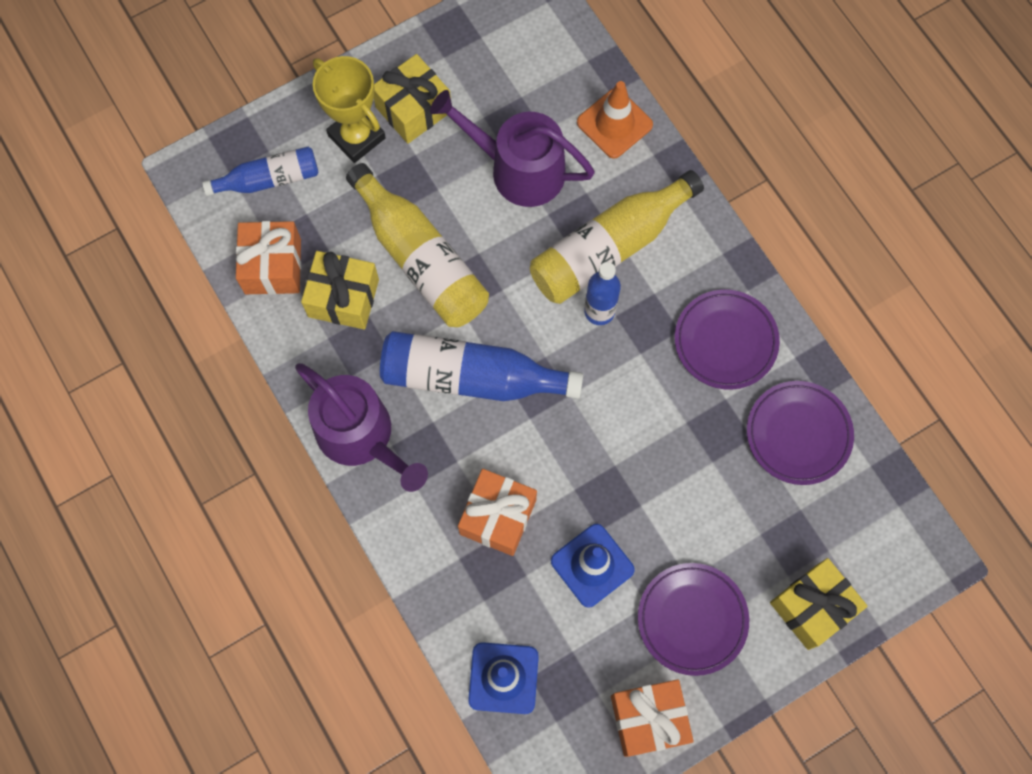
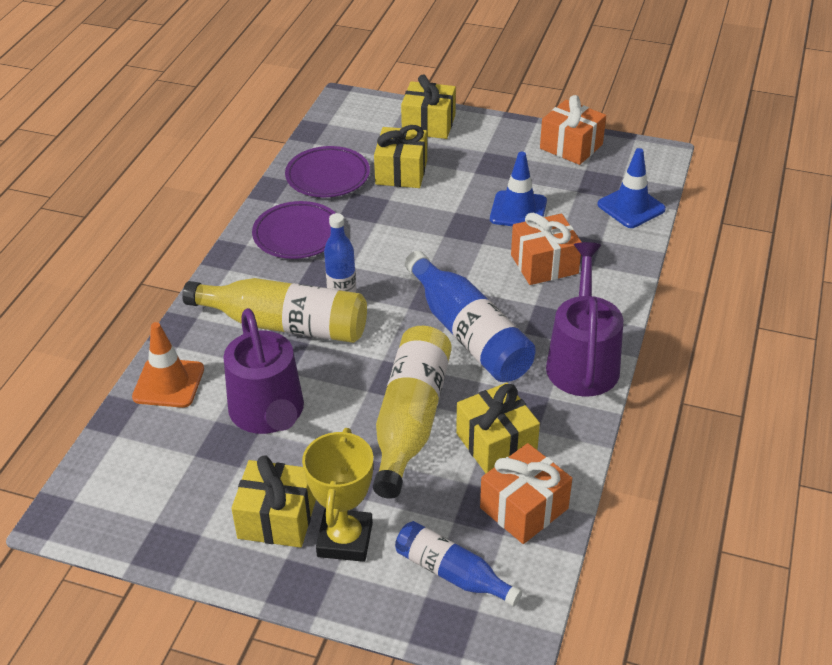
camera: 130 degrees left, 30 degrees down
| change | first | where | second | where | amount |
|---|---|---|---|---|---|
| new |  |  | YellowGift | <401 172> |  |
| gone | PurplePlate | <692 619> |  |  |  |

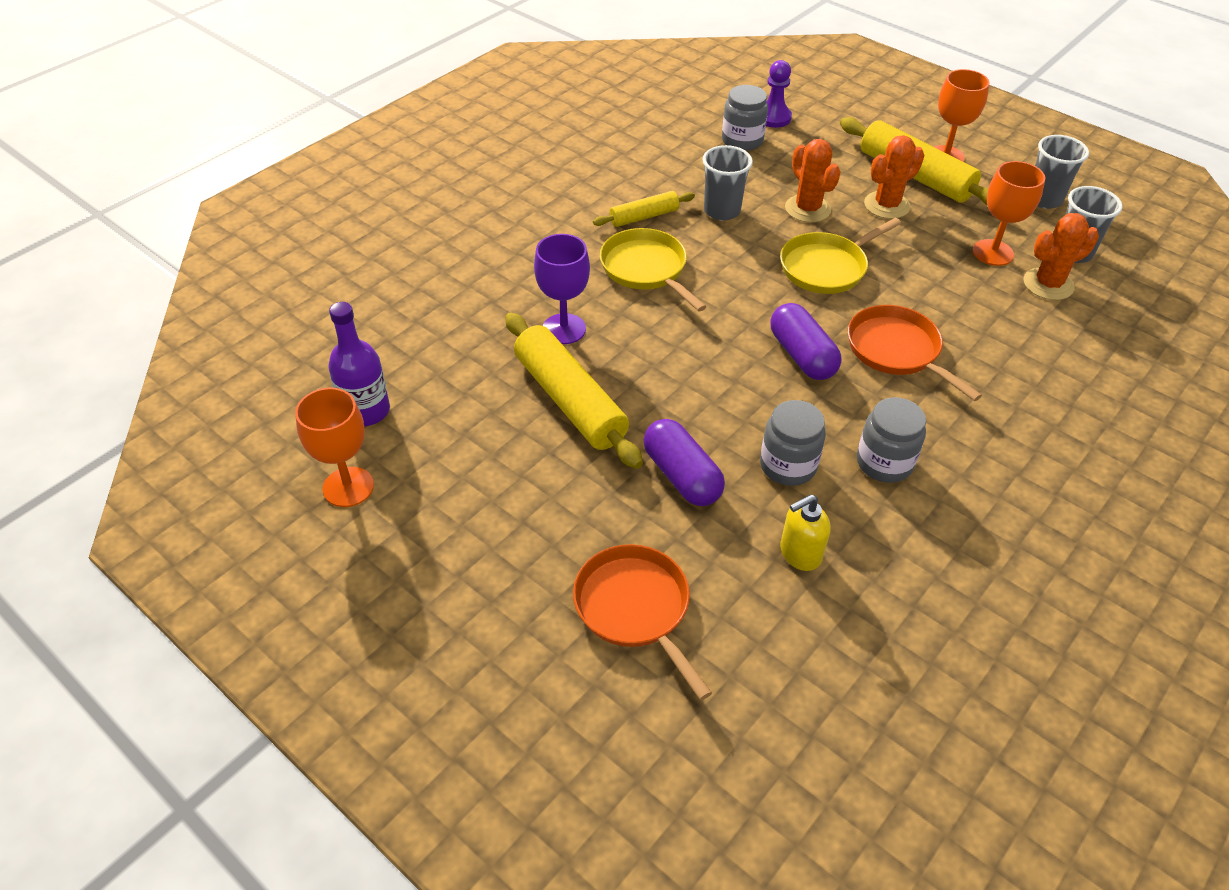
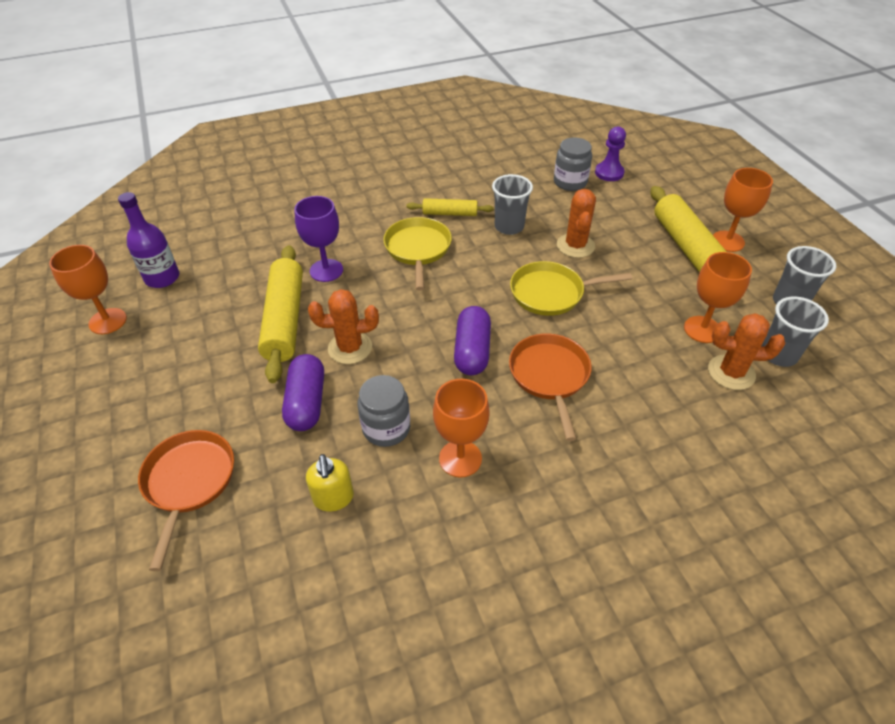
camera: 30 degrees right, 0 degrees up
| change | first | where | second | where | amount |
|---|---|---|---|---|---|
| rotated | YellowSoapDispenser | <800 553> |  | <333 498> | 105 degrees counterclockwise |
| shifted | OrangeCactus | <886 205> |  | <350 348> |  |
| swapped | GreyJar | <884 463> | OrangeGoblet | <460 458> |  |

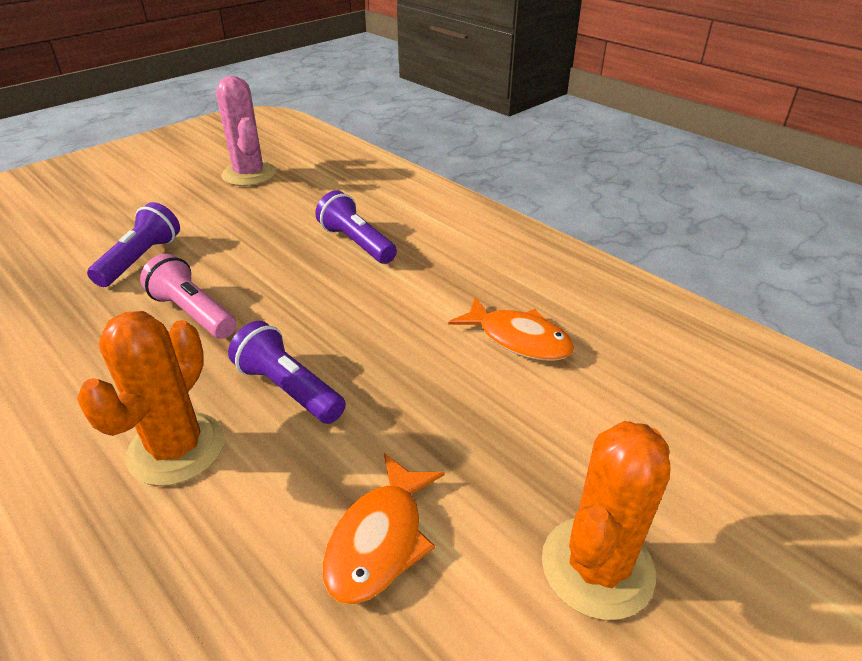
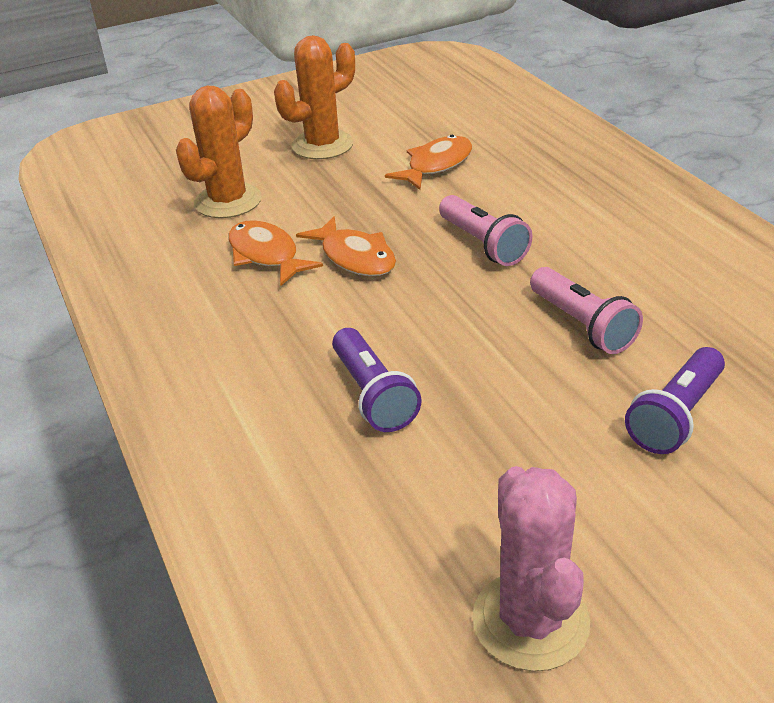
camera: 160 degrees left, 0 degrees up
| change | first | where | second | where | amount |
|---|---|---|---|---|---|
| shifted | OrangeCactus | <176 448> |  | <228 201> |  |
| new |  |  | OrangeFish | <355 257> |  |
| repainted | PurpleFlashlight | <288 389> | PinkFlashlight | <483 244> |  |

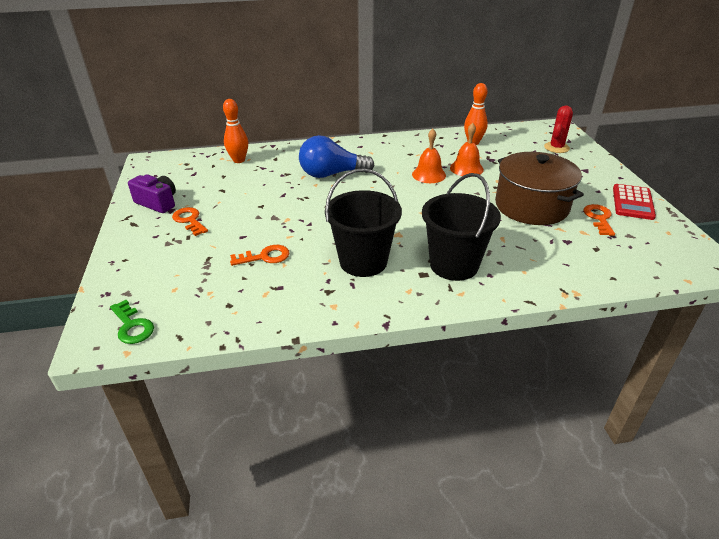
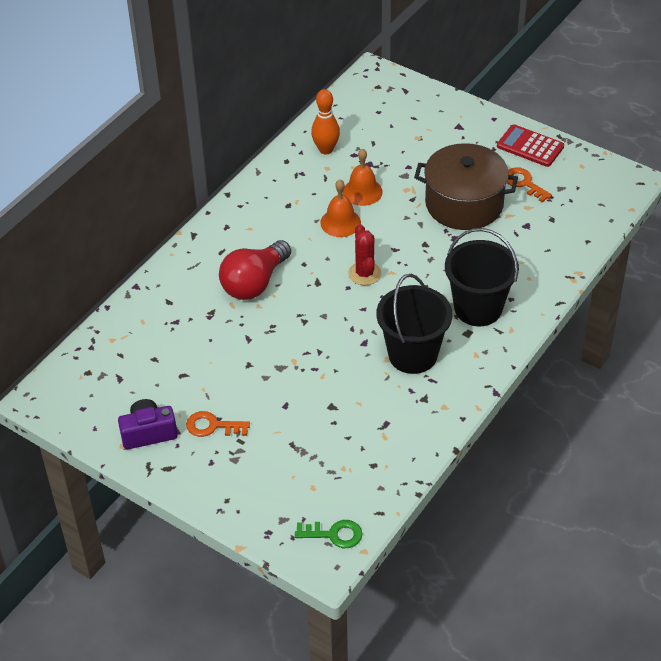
camera: 45 degrees left, 10 degrees up
| change | first | where | second | where | amount |
|---|---|---|---|---|---|
| repainted | BlueLightBulb | <331 174> | RedLightBulb | <254 283> |  |
| shifted | RedCactus | <556 148> |  | <364 273> |  |
| rotated | RedCalculator | <632 202> |  | <530 146> | 150 degrees clockwise |
| gone | OrangeBowlingPin | <239 160> |  |  |  |
| gone | OrangeKey | <265 257> |  |  |  |

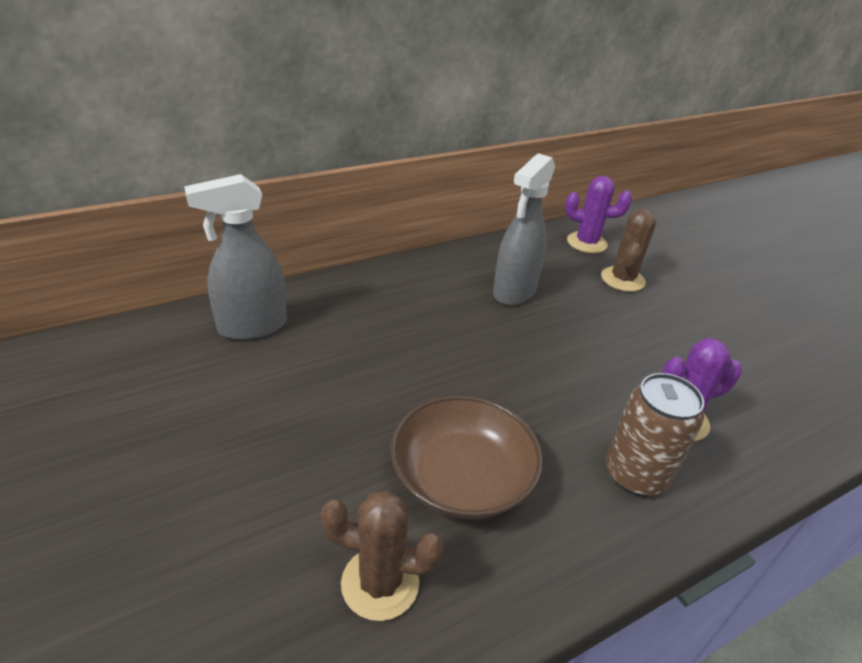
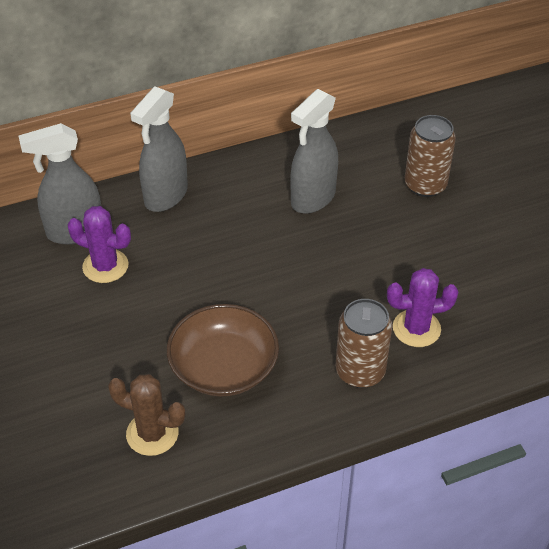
camera: 10 degrees right, 10 degrees up
| change | first | where | second | where | amount |
|---|---|---|---|---|---|
| shifted | PurpleCactus | <586 243> |  | <105 266> |  |
| new |  |  | GreySprayBottle | <165 196> |  |
| swapped | BrownCactus | <622 279> | BrownCan | <425 185> |  |

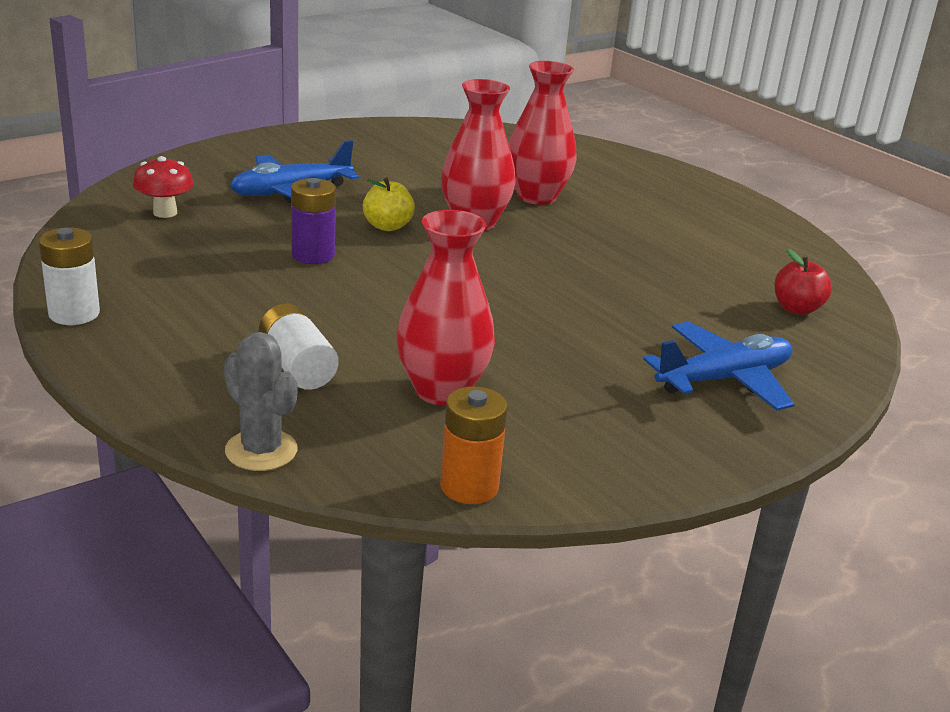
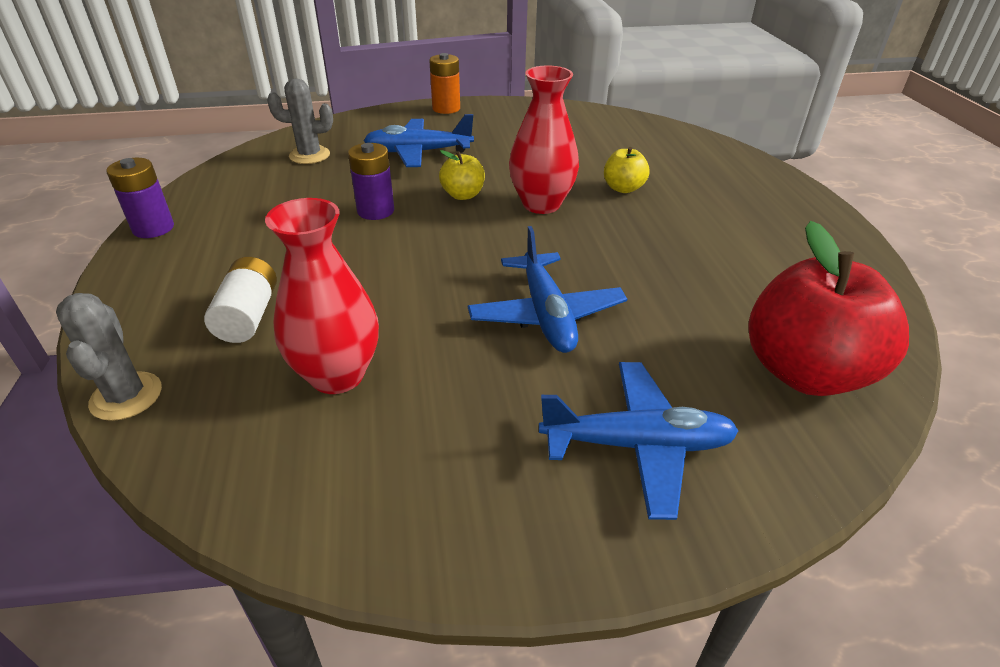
camera: 30 degrees right, 10 degrees up
| change | first | where | second | where | amount |
|---|---|---|---|---|---|
| repainted | WhiteBattery | <74 314> | PurpleBattery | <153 228> |  |
| swapped | RedMushroom | <165 212> | GreyCactus | <309 155> |  |
| shifted | OrangeBattery | <469 487> |  | <446 108> |  |
| new |  |  | BluePlane | <546 314> |  |
| swapped | RedVase | <536 197> | YellowApple | <623 188> |  |
| scaled | RedApple | <796 309> |  | <804 372> | x2.09 |

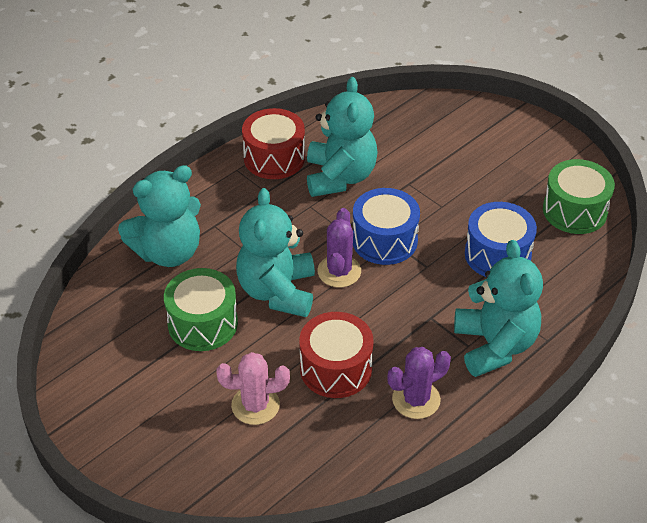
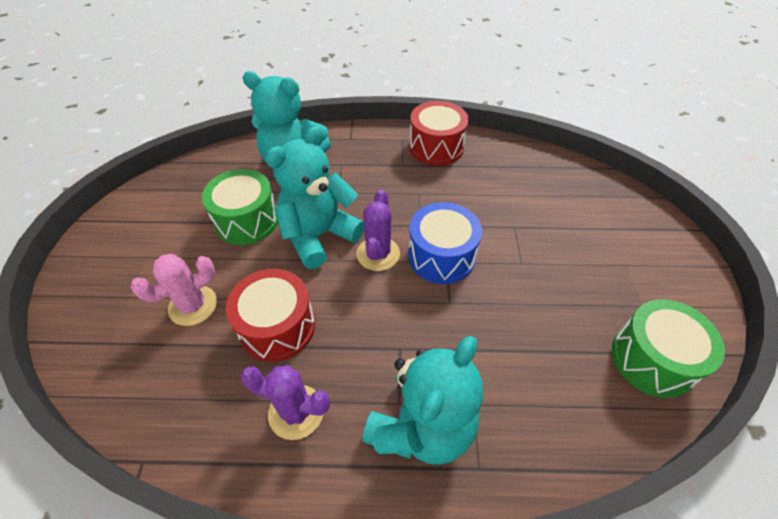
camera: 45 degrees right, 5 degrees up
| change | first | where | second | where | amount |
|---|---|---|---|---|---|
| rotated | PinkCactus | <255 405> |  | <193 305> | 75 degrees counterclockwise |
| rotated | PurpleCactus | <339 271> |  | <378 254> | 45 degrees counterclockwise |
| gone | TurquoiseTeddyBear | <340 177> |  |  |  |
| gone | BlueDrum | <497 254> |  |  |  |

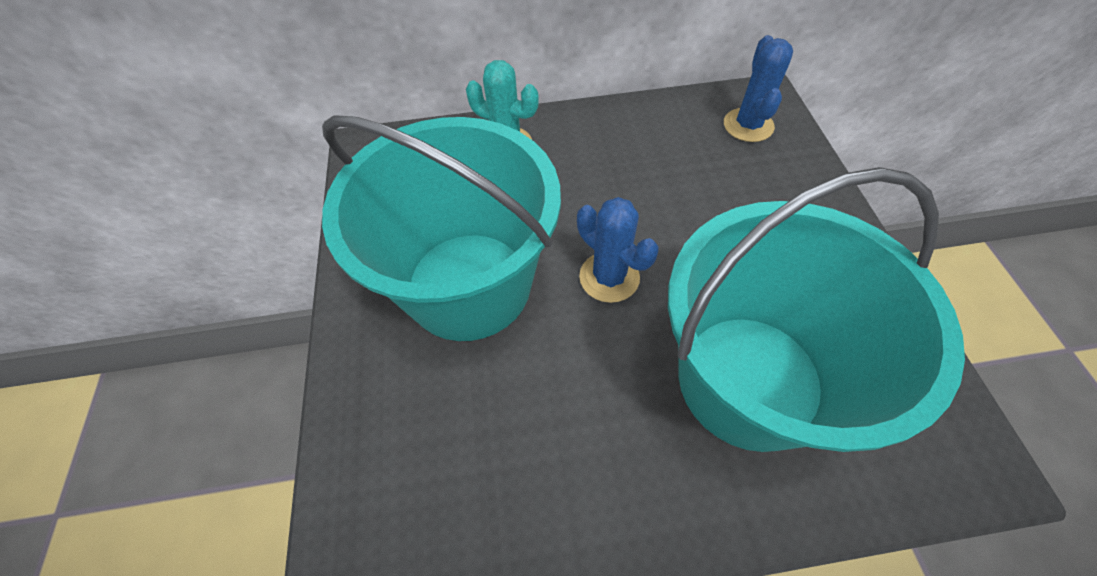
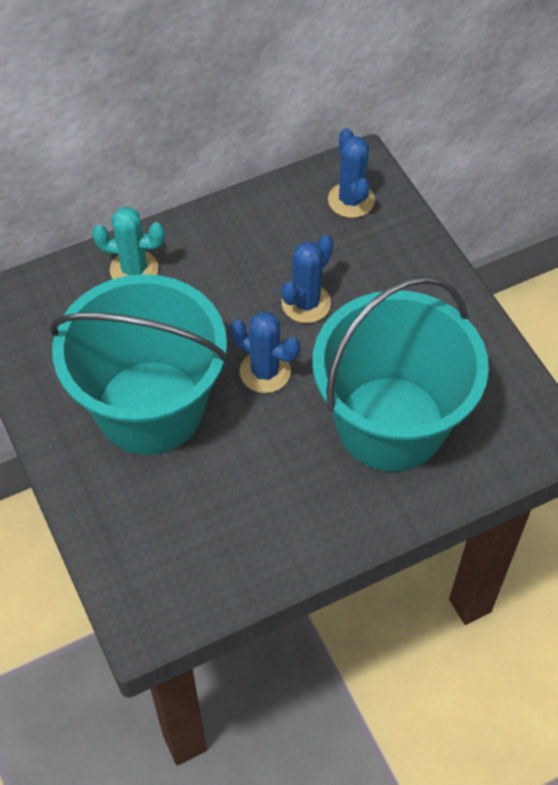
camera: 20 degrees left, 0 degrees up
| change | first | where | second | where | amount |
|---|---|---|---|---|---|
| new |  |  | BlueCactus | <306 303> |  |

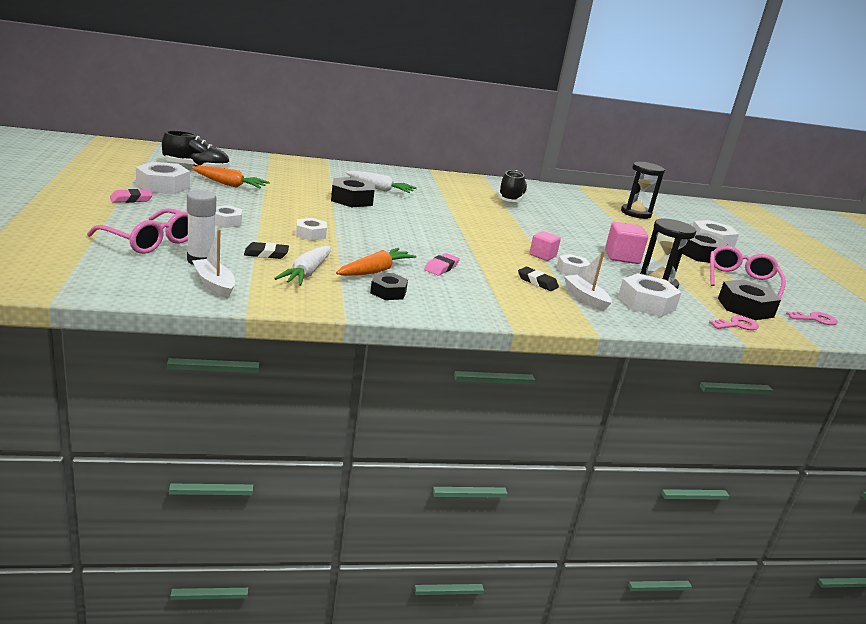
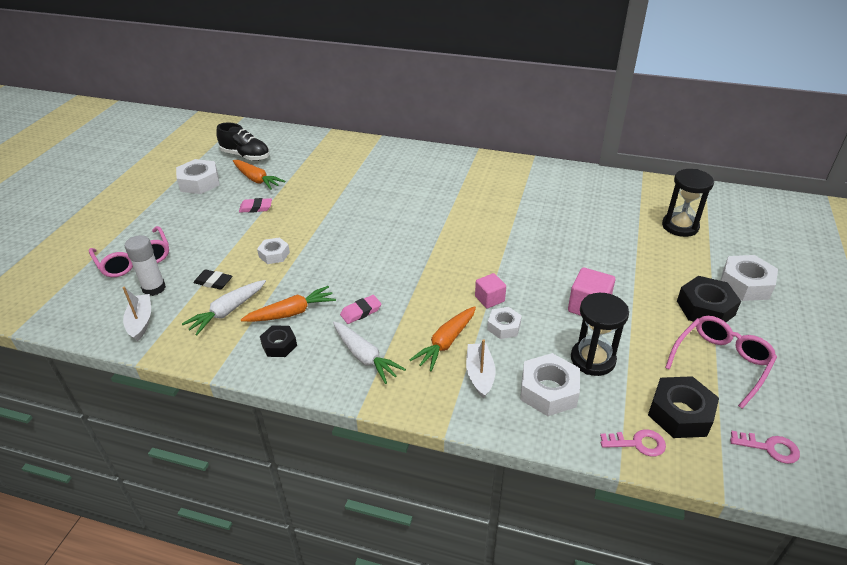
camera: 30 degrees right, 15 degrees up
| change | first | where | second | where | amount |
|---|---|---|---|---|---|
| shifted | PinkEraser | <131 199> |  | <256 208> |  |
| shifted | WhiteCarrot | <379 189> |  | <365 357> |  |
| swapped | BlackEraser | <537 282> | OrangeCarrot | <446 343> |  |
| gone | WhiteNut | <226 222> |  |  |  |
| gone | BlackNut | <352 199> |  |  |  |
| gone | BlackShoe | <510 199> |  |  |  |

